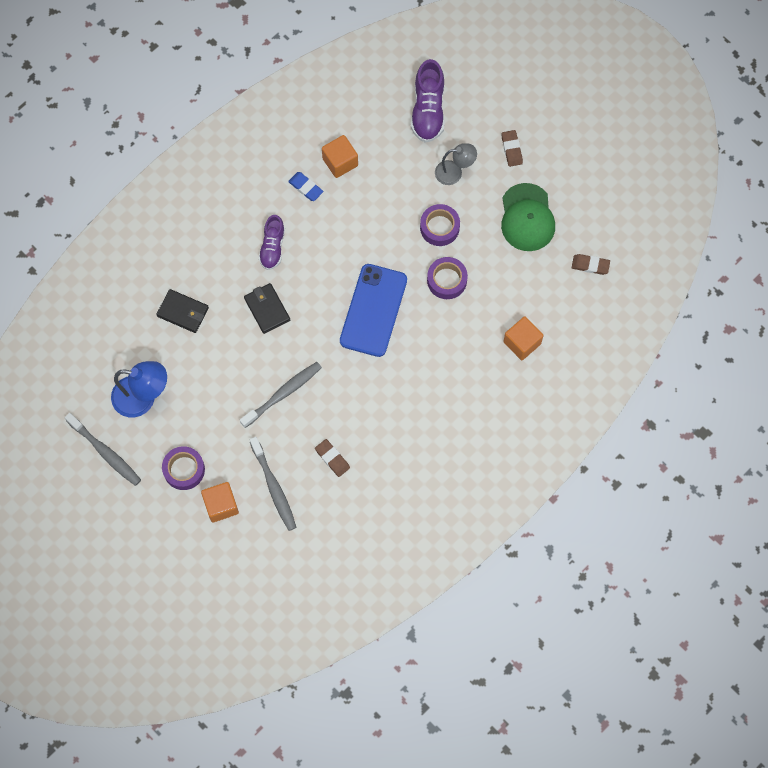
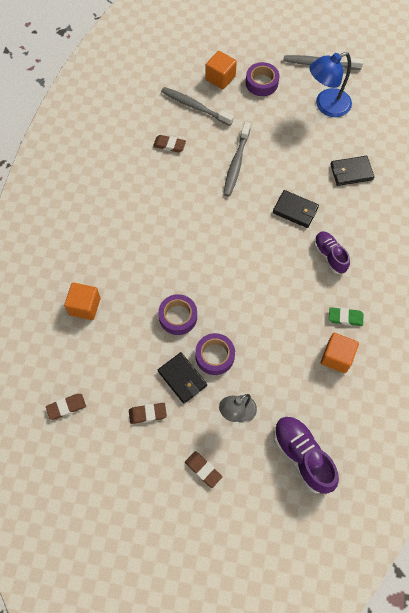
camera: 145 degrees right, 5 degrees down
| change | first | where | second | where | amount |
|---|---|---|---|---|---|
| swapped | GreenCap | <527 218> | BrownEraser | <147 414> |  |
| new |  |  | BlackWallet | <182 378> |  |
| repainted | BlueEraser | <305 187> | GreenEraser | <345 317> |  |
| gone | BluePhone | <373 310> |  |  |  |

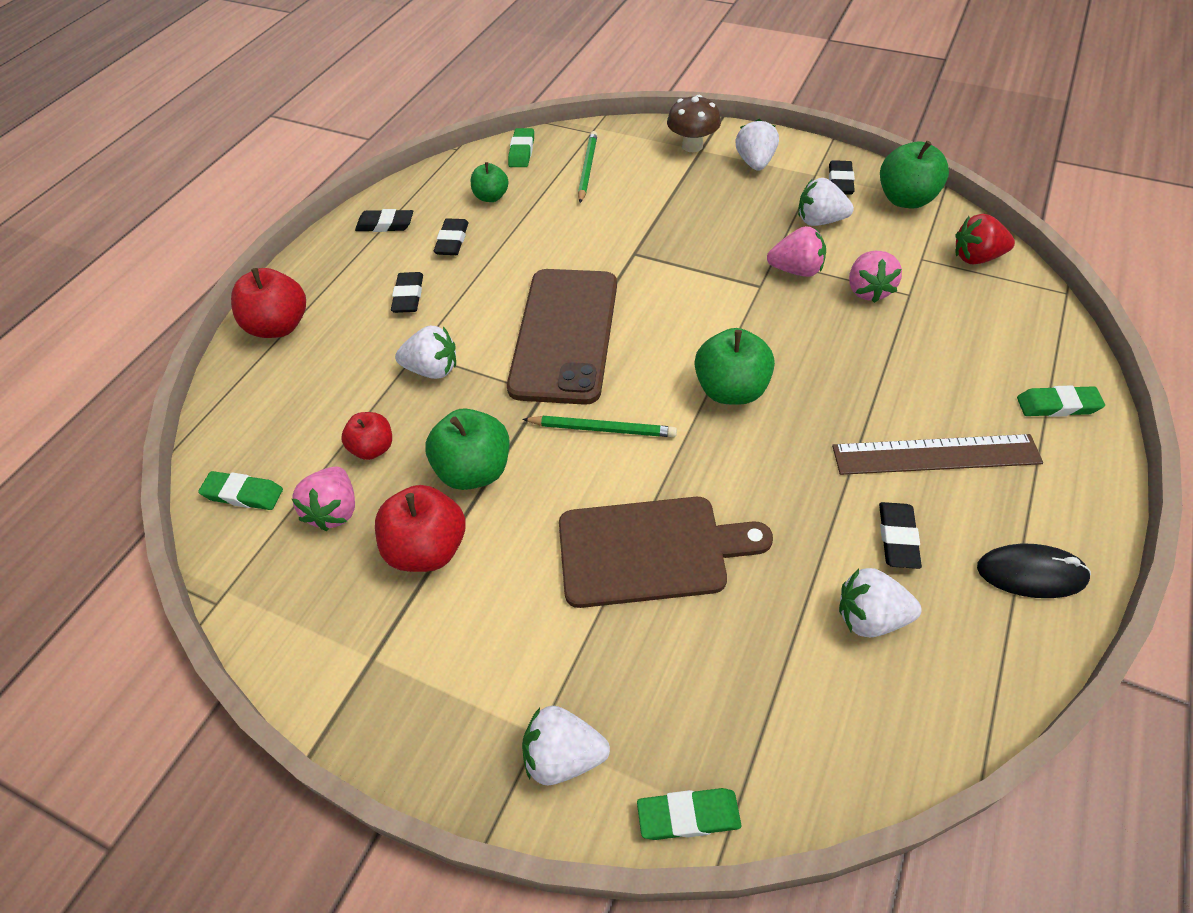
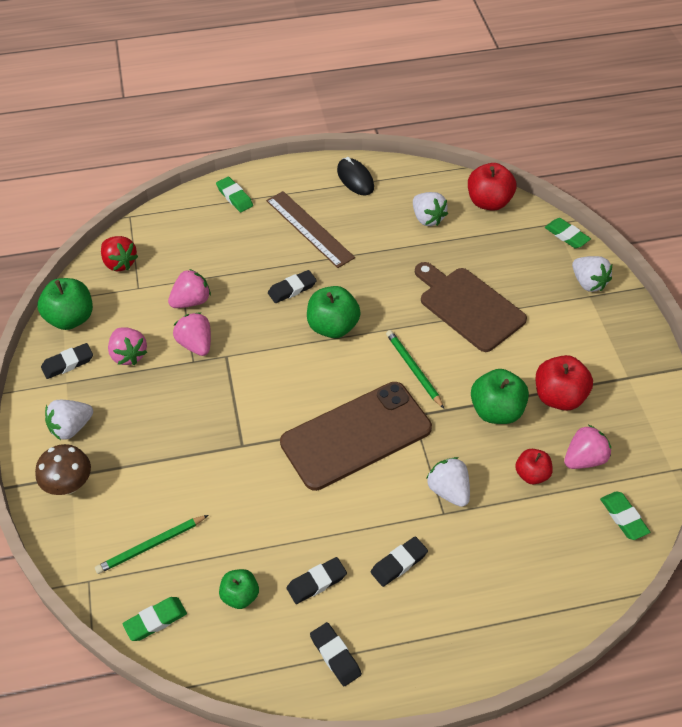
camera: 130 degrees left, 0 degrees up
| change | first | where | second | where | amount |
|---|---|---|---|---|---|
| repainted | WhiteStrawberry | <820 221> | PinkStrawberry | <128 355> |  |
| shifted | BlackEraser | <897 538> |  | <292 289> |  |
| shifted | RedApple | <279 326> |  | <488 202> |  |

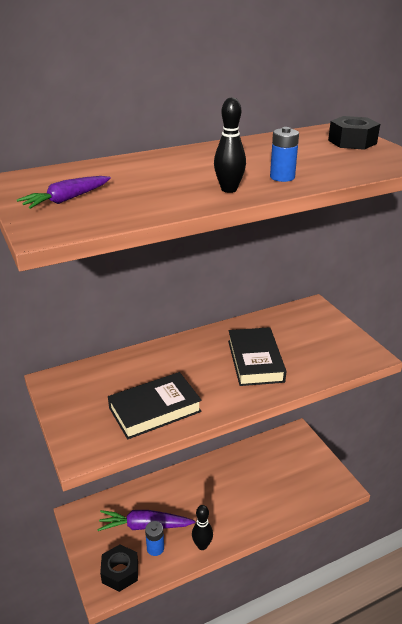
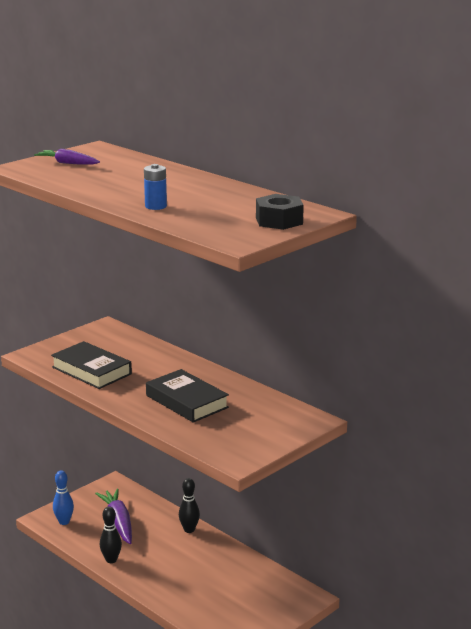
camera: 70 degrees right, 10 degrees down
| change | first | where | second | where | amount |
|---|---|---|---|---|---|
| swapped | BlackNut | <120 572> | BlueBowlingPin | <64 522> |  |
| rotated | BlackBook | <255 361> |  | <187 401> | 75 degrees clockwise |
| shifted | BlackBowlingPin | <229 189> |  | <189 530> |  |
| gone | BlueBattery | <155 548> |  |  |  |

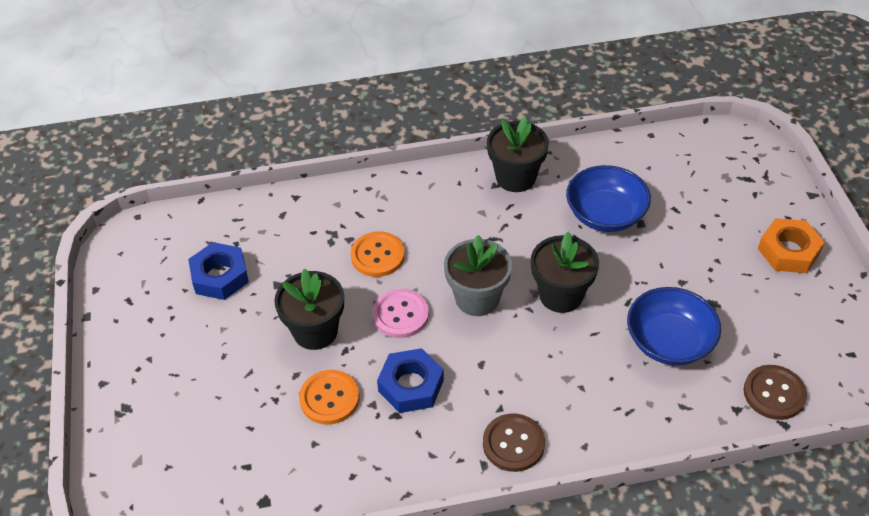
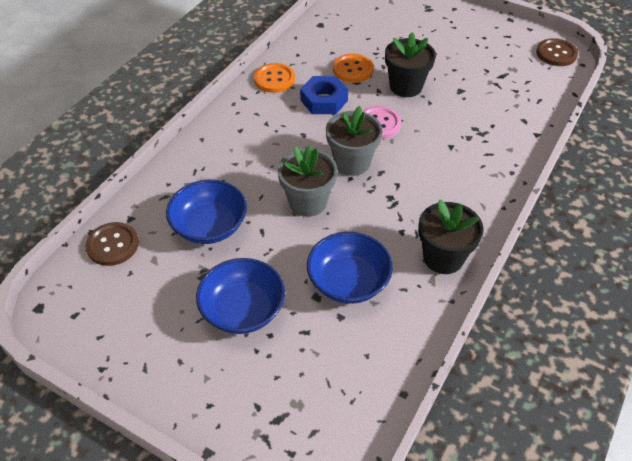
camera: 130 degrees right, 0 degrees up
| change | first | where | second | where | amount |
|---|---|---|---|---|---|
| new |  |  | BlueBowl | <243 310> |  |
| shifted | OrangeButton | <377 255> |  | <274 79> |  |
| repainted | BlackFlowerPot | <561 295> | GreyFlowerPot | <307 202> |  |
| shifted | BrownButton | <513 444> |  | <556 54> |  |
| gone | BlueNut | <220 276> |  |  |  |
| gone | OrangeNut | <788 251> |  |  |  |

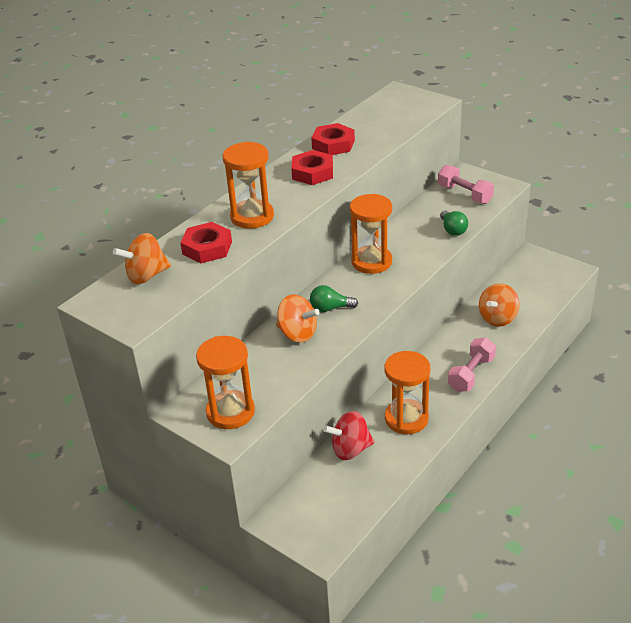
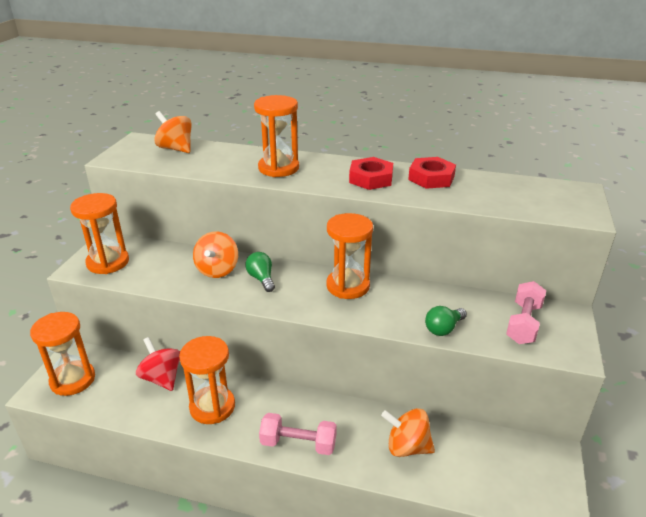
camera: 65 degrees right, 5 degrees down
| change | first | where | second | where | amount |
|---|---|---|---|---|---|
| new |  |  | OrangeHourglass | <73 380> |  |
| gone | RedNut | <207 248> |  |  |  |

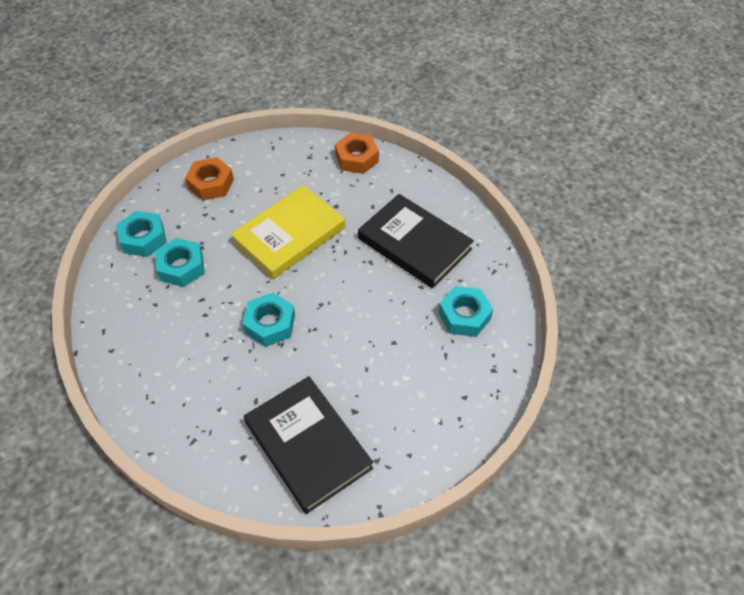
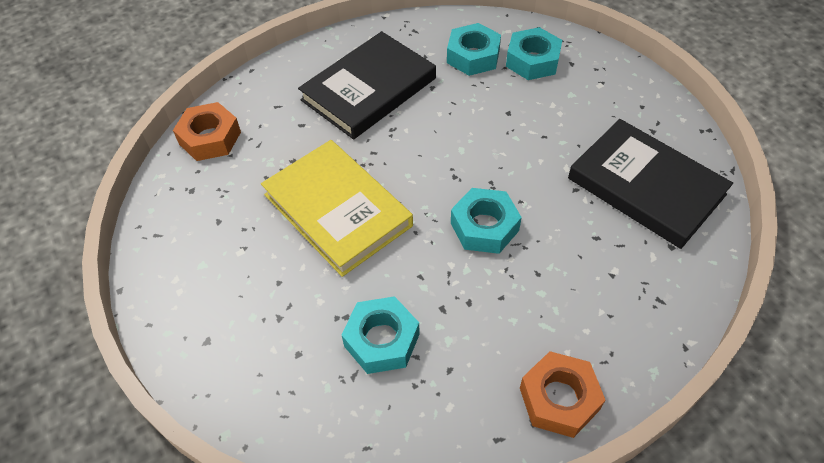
camera: 85 degrees left, 0 degrees up
| change | first | where | second | where | amount |
|---|---|---|---|---|---|
| shifted | TurquoiseNut | <143 238> |  | <532 60> |  |
| shifted | OrangeNut | <211 184> |  | <559 398> |  |
| rotated | BlackBook | <308 445> |  | <646 186> | 75 degrees clockwise |

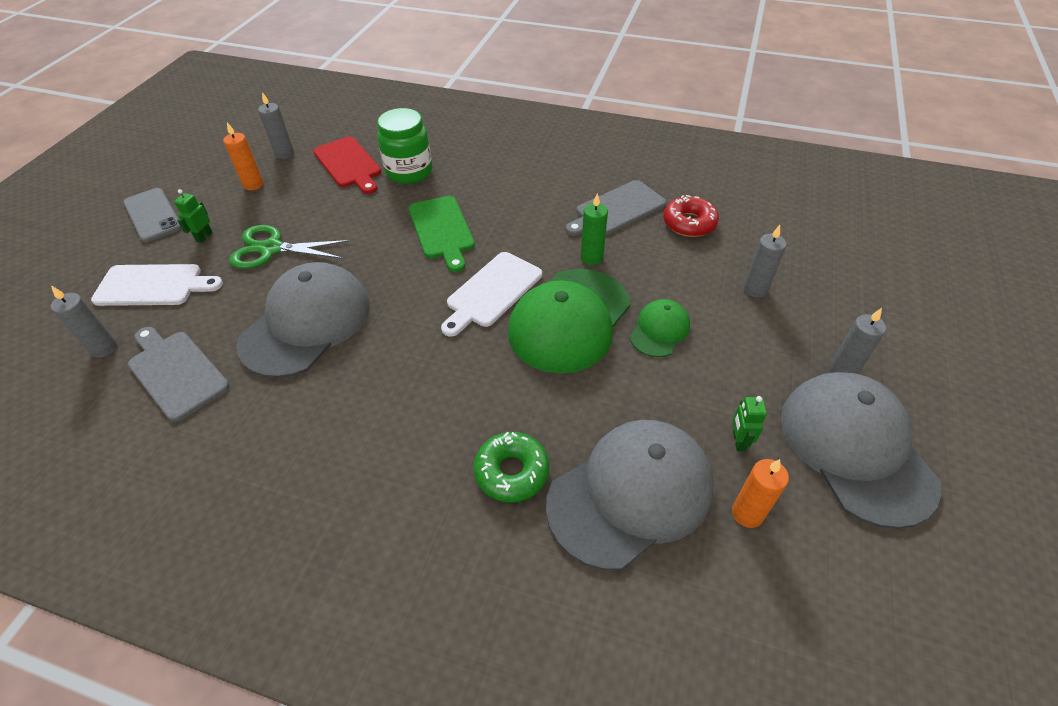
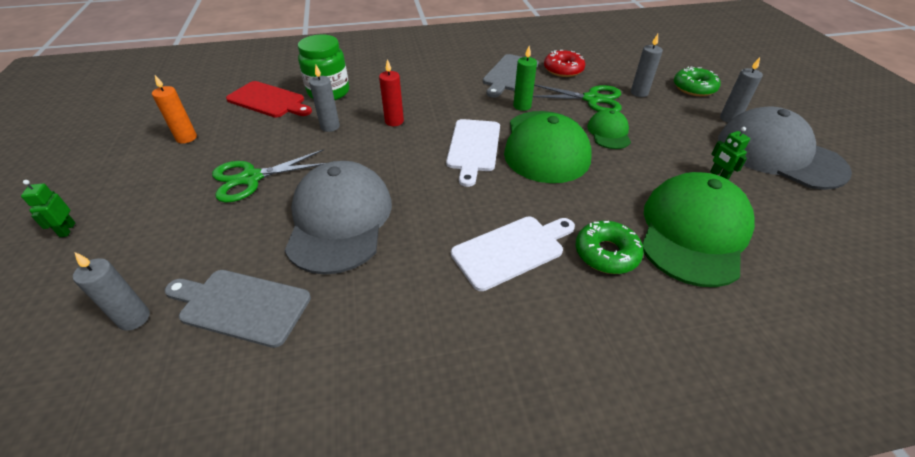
camera: 30 degrees left, 5 degrees down
| change | first | where | second | where | amount |
|---|---|---|---|---|---|
| shifted | GreenRobot | <204 237> |  | <67 230> |  |
| shifted | GreyCandle | <284 154> |  | <330 127> |  |
| swapped | GreenCuttingBoard | <442 230> | RedCandle | <394 121> |  |
| shifted | WhiteCuttingBoard | <153 285> |  | <511 250> |  |
| new |  |  | GreenScissors | <592 99> |  |
| repainted | GreyCap | <631 494> | GreenCap | <693 232> |  |
| new |  |  | GreenDonut | <694 88> |  |
| gone | GreyPhone | <152 215> |  |  |  |
| gone | OrangeCandle | <747 513> |  |  |  |

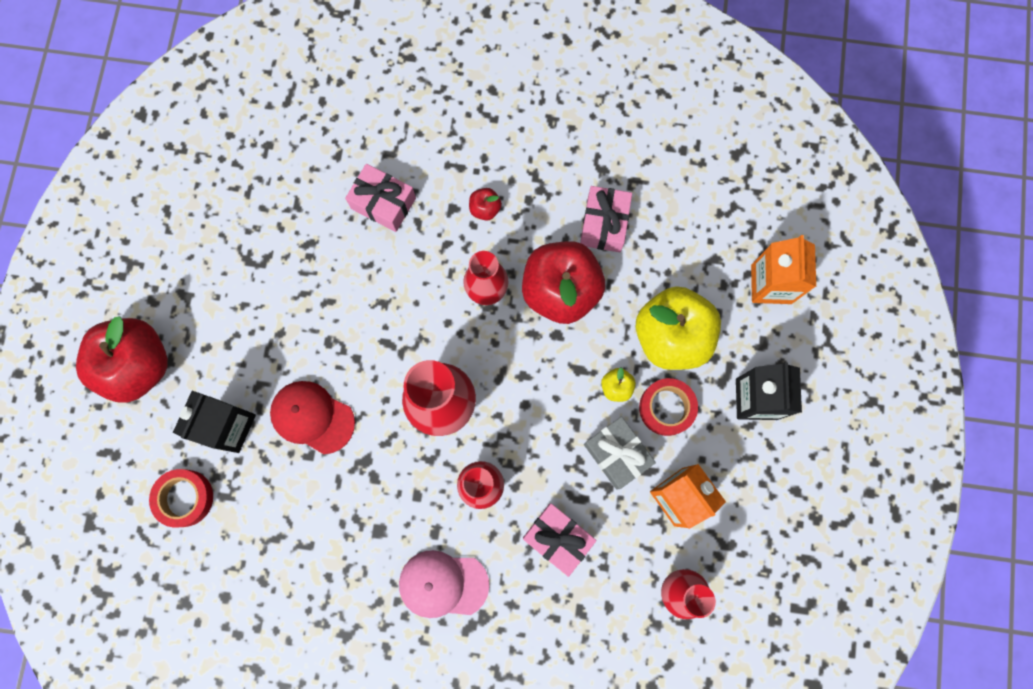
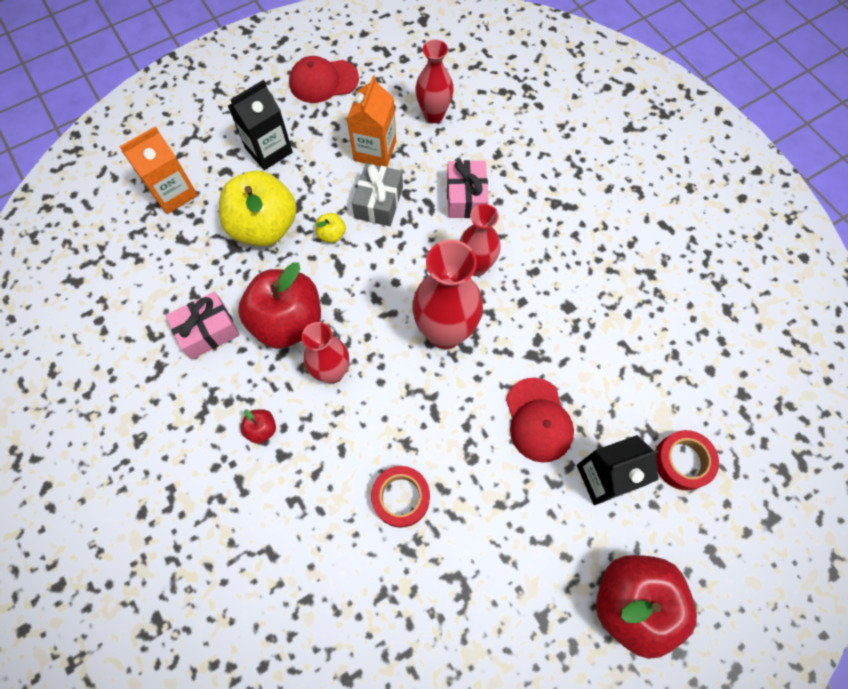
camera: 130 degrees left, 10 degrees down
| change | first | where | second | where | amount |
|---|---|---|---|---|---|
| new |  |  | RedCap | <323 81> |  |
| shifted | RedTape | <666 408> |  | <401 497> |  |
| gone | PinkGift | <383 203> |  |  |  |
| gone | PinkCap | <443 584> |  |  |  |

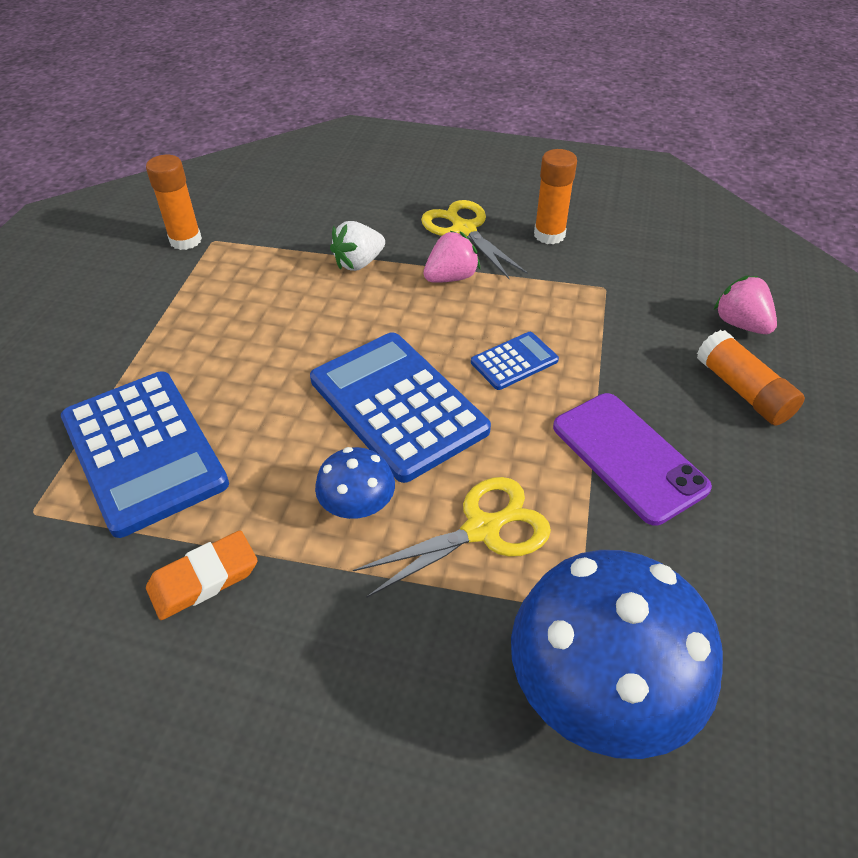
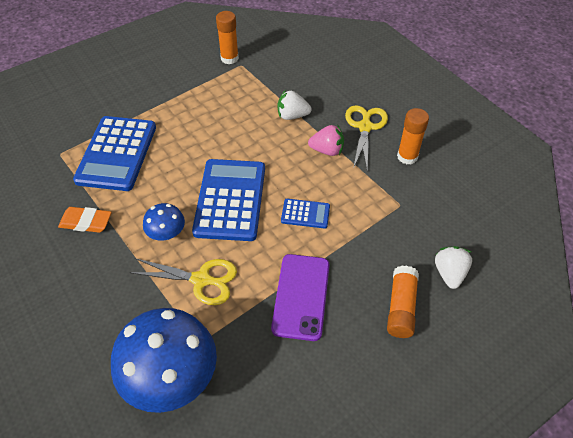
camera: 40 degrees right, 5 degrees up
| change | first | where | second | where | amount |
|---|---|---|---|---|---|
| repainted | PinkStrawberry | <740 324> | WhiteStrawberry | <449 273> |  |

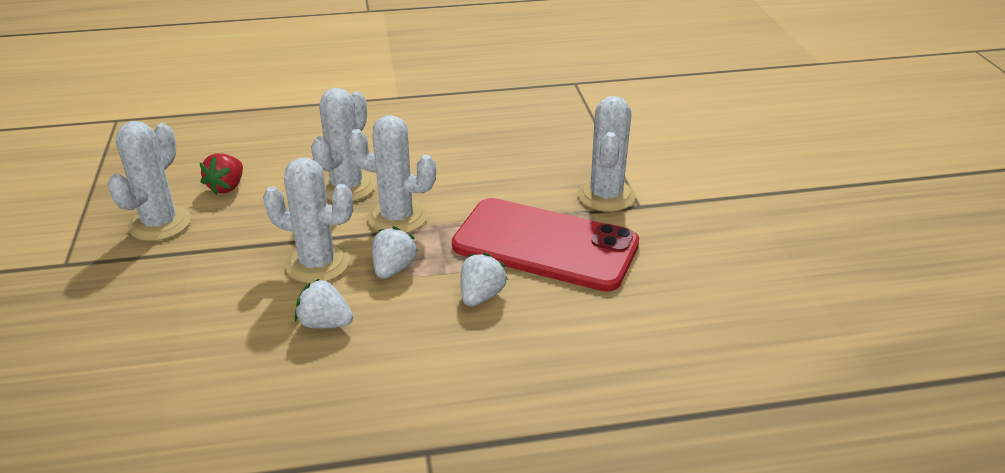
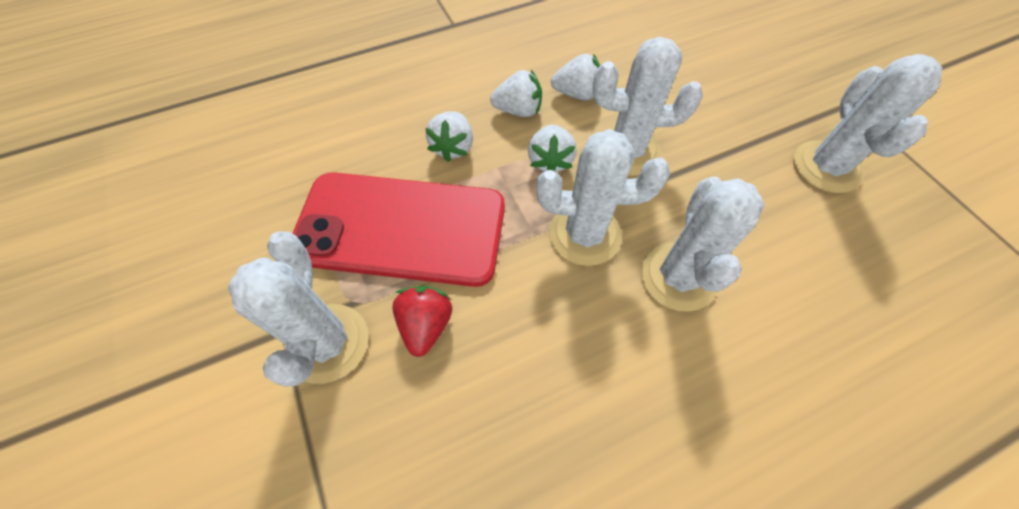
camera: 165 degrees right, 25 degrees up
| change | first | where | second | where | amount |
|---|---|---|---|---|---|
| shifted | RedStrawberry | <227 187> |  | <426 325> |  |
| new |  |  | WhiteStrawberry | <518 110> |  |

